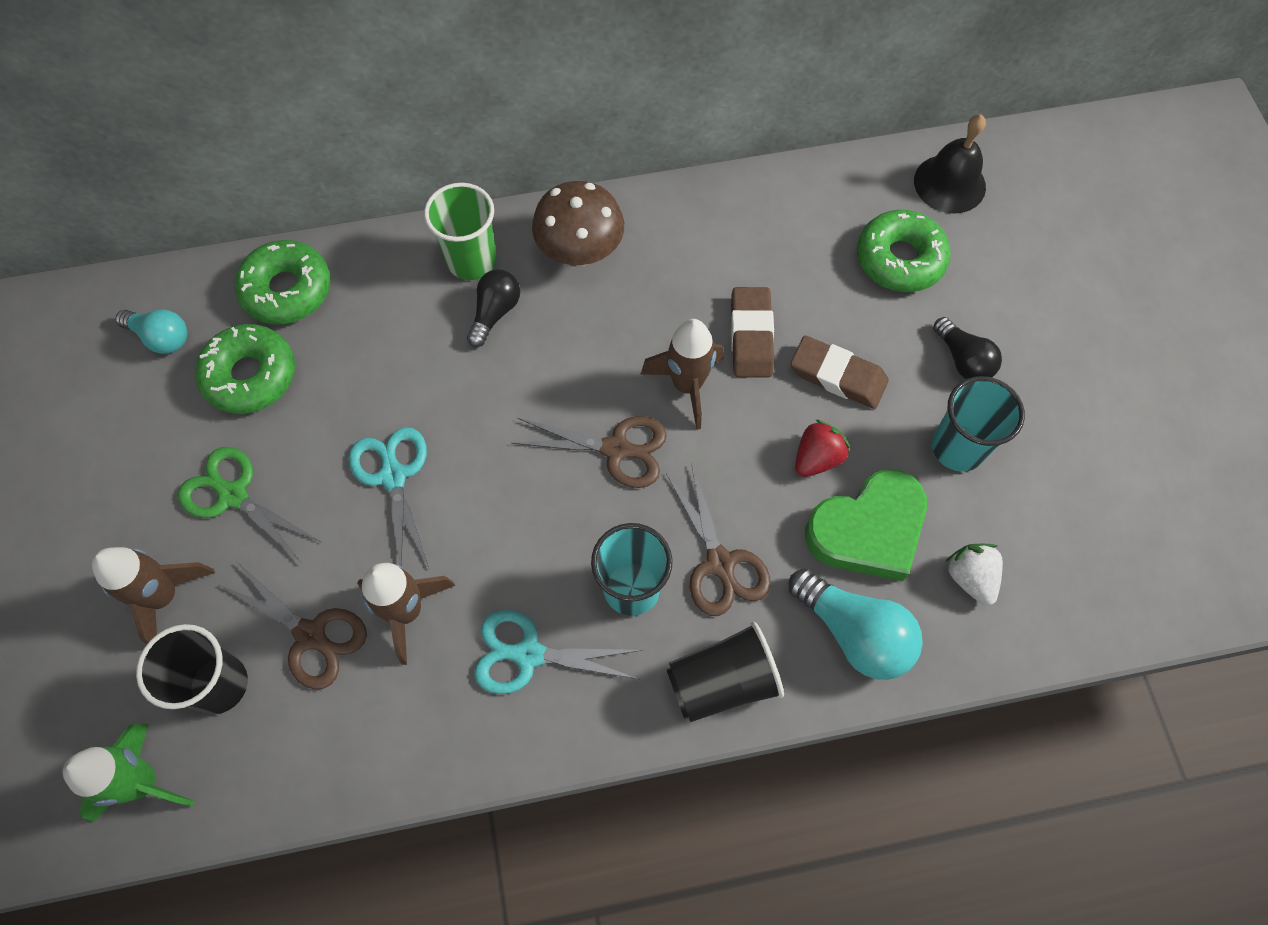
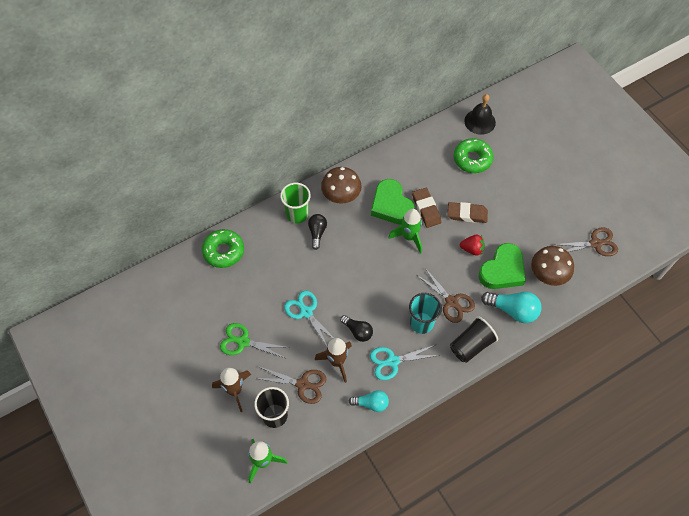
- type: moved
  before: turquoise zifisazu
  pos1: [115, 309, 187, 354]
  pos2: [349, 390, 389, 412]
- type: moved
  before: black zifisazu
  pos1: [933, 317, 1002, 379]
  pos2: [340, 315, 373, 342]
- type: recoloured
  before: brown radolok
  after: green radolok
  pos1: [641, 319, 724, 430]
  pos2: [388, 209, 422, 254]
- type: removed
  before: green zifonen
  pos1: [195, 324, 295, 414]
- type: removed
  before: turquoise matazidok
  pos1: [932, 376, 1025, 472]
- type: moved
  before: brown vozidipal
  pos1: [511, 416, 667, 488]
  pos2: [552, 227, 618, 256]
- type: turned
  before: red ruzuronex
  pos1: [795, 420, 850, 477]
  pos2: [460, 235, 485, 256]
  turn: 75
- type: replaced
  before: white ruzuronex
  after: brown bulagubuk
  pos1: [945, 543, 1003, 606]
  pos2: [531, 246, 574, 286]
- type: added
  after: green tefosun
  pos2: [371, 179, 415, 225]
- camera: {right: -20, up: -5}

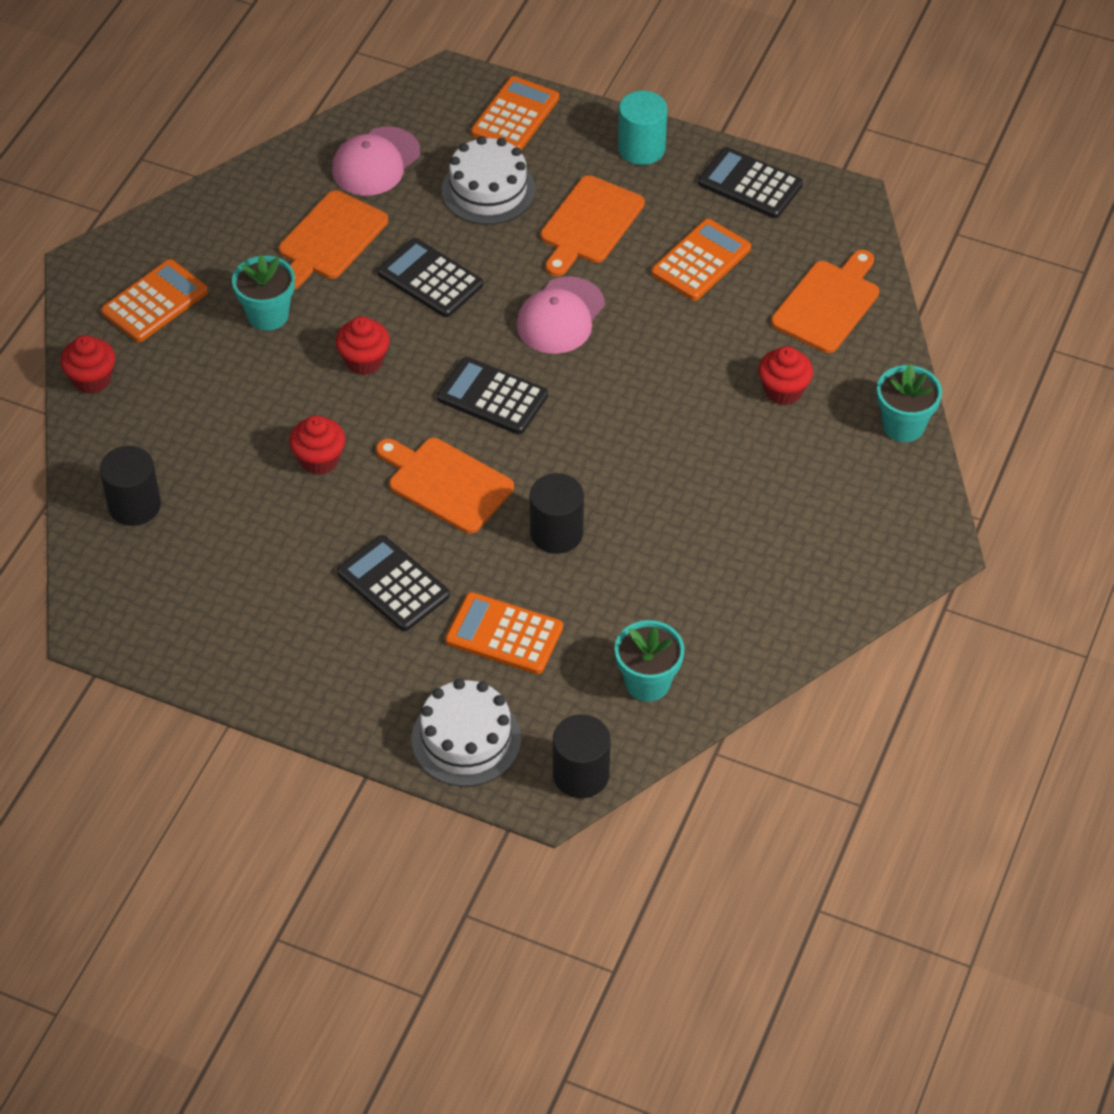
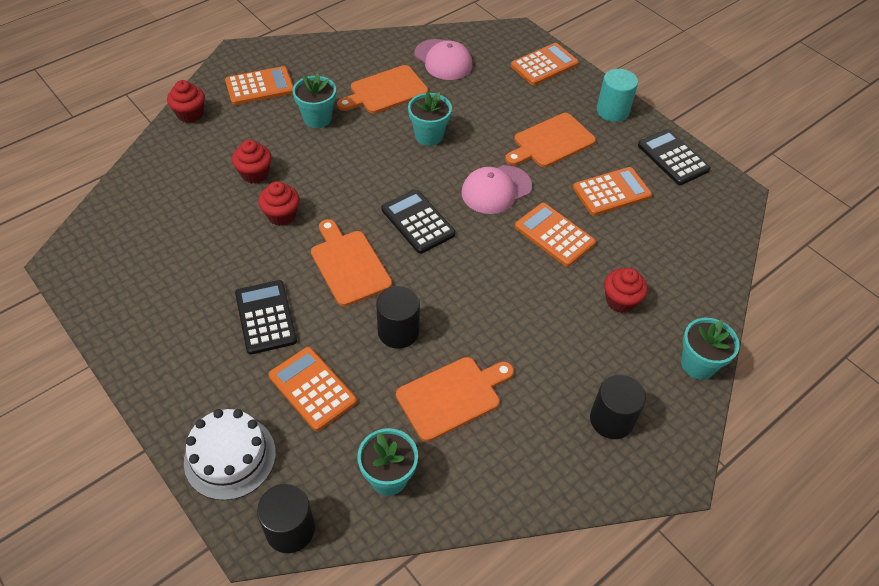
- type: turned
  before: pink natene
  pos1: [332, 127, 420, 195]
  pos2: [414, 39, 473, 80]
  turn: -105
- type: removed
  before: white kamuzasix
  pos1: [441, 136, 536, 225]
- type: replaced
  before: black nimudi
  after: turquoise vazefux
  pos1: [377, 238, 483, 317]
  pos2: [408, 91, 452, 146]
- type: moved
  before: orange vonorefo
  pos1: [771, 250, 879, 353]
  pos2: [396, 357, 514, 442]
- type: moved
  before: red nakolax
  pos1: [335, 316, 390, 375]
  pos2: [232, 140, 272, 184]
- type: moved
  before: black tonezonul
  pos1: [100, 446, 161, 526]
  pos2: [590, 374, 646, 439]
- type: added
  after: orange nimudi
  pos2: [515, 203, 596, 267]
- camera: {right: 25, up: 0}

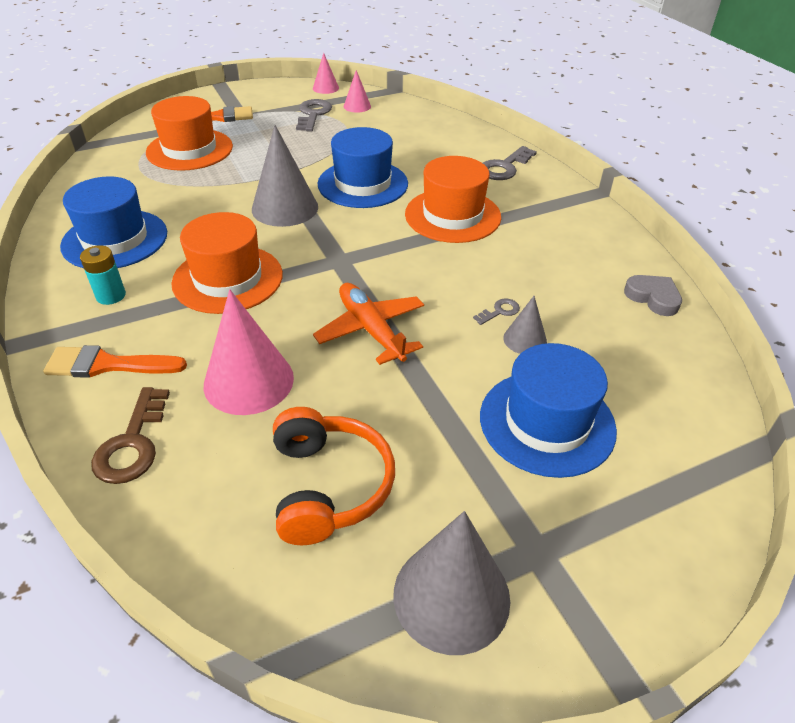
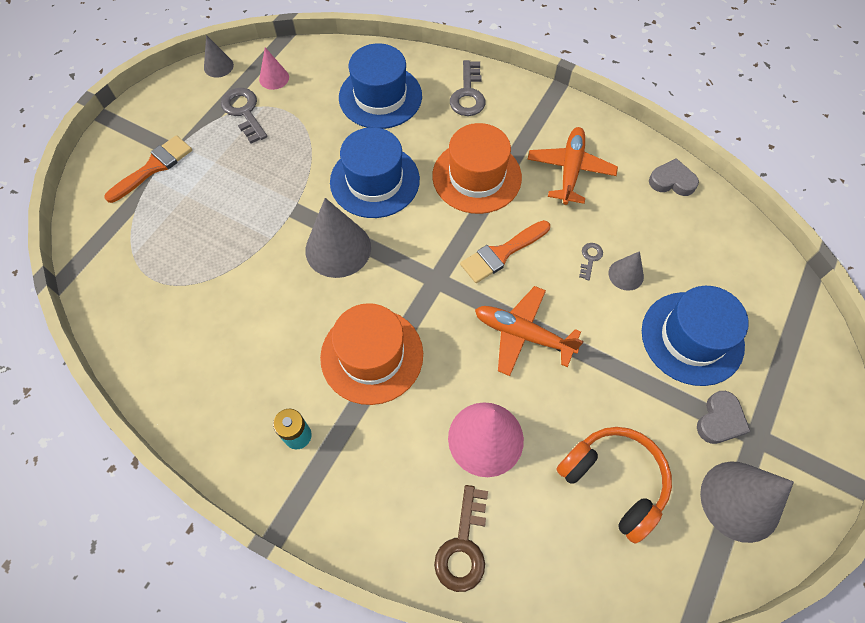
- type: recoloured
  before: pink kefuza
  after: grey kefuza
  pos1: [313, 53, 339, 94]
  pos2: [204, 35, 234, 78]
- type: removed
  before: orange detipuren
  pos1: [146, 96, 233, 171]
- type: moved
  before: blue detipuren
  pos1: [60, 177, 167, 268]
  pos2: [339, 43, 422, 129]
- type: moved
  before: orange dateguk
  pos1: [43, 345, 187, 378]
  pos2: [460, 220, 550, 283]
- type: turned
  before: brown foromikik
  pos1: [91, 387, 170, 484]
  pos2: [434, 485, 488, 592]
  turn: 45
- type: added
  after: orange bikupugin
  pos2: [527, 127, 618, 205]
- type: added
  after: grey tefosun
  pos2: [697, 391, 751, 444]
- camera: {right: -35, up: 20}

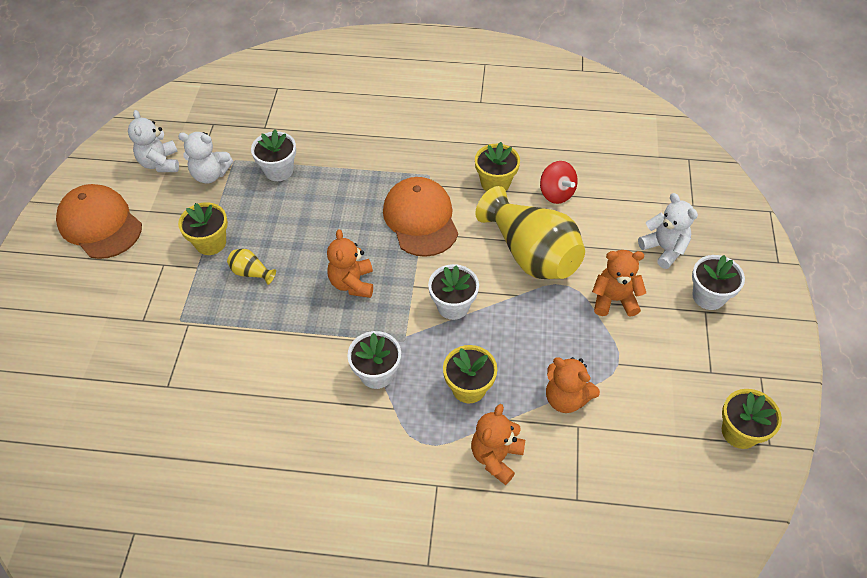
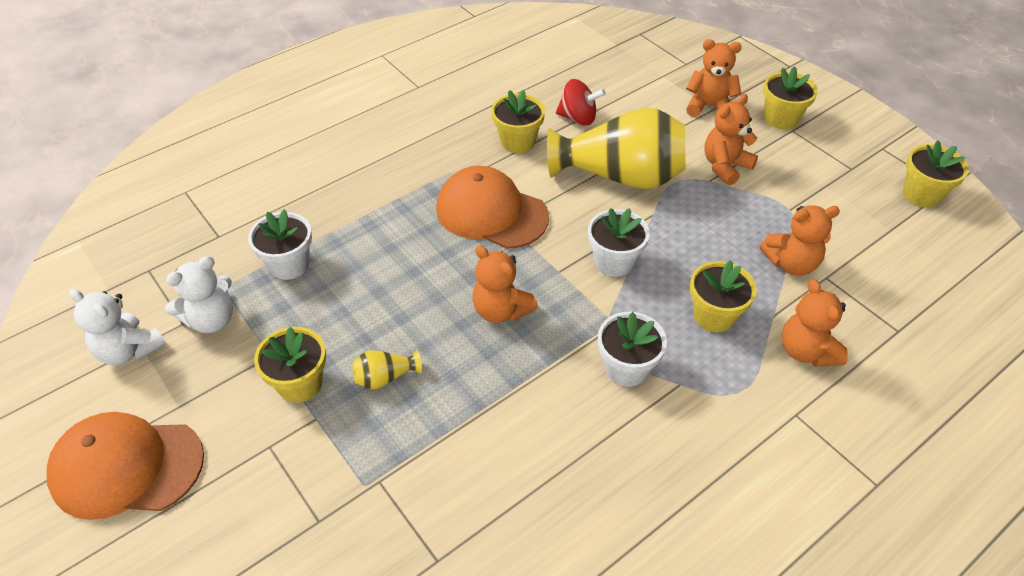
- type: recoloured
  before: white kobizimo
  after: orange kobizimo
  pos1: [638, 193, 698, 269]
  pos2: [686, 39, 742, 117]
- type: recoloured
  before: white vazefux
  after: yellow vazefux
  pos1: [692, 255, 745, 310]
  pos2: [763, 66, 818, 129]
- camera: {right: -45, up: -5}

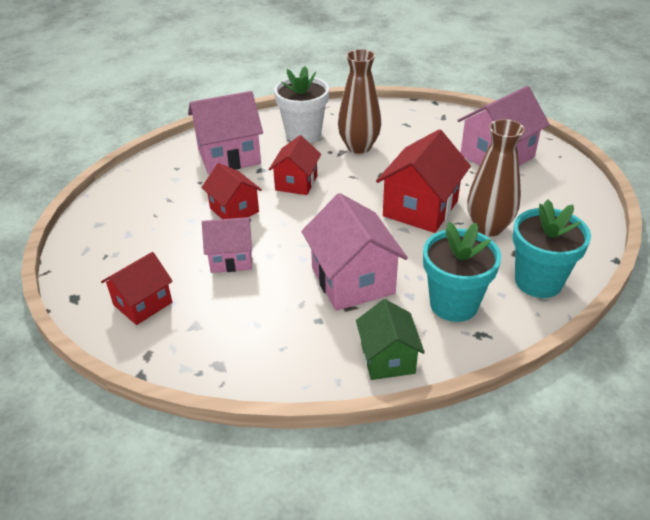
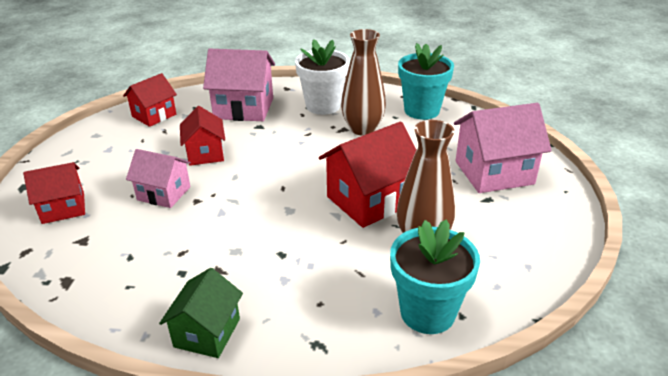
- type: moved
  before: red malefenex
  pos1: [269, 135, 321, 195]
  pos2: [123, 73, 177, 127]
- type: removed
  before: pink malefenex
  pos1: [302, 193, 408, 311]
- type: moved
  before: turquoise vazefux
  pos1: [423, 222, 501, 322]
  pos2: [398, 43, 454, 120]
- camera: {right: 25, up: -5}

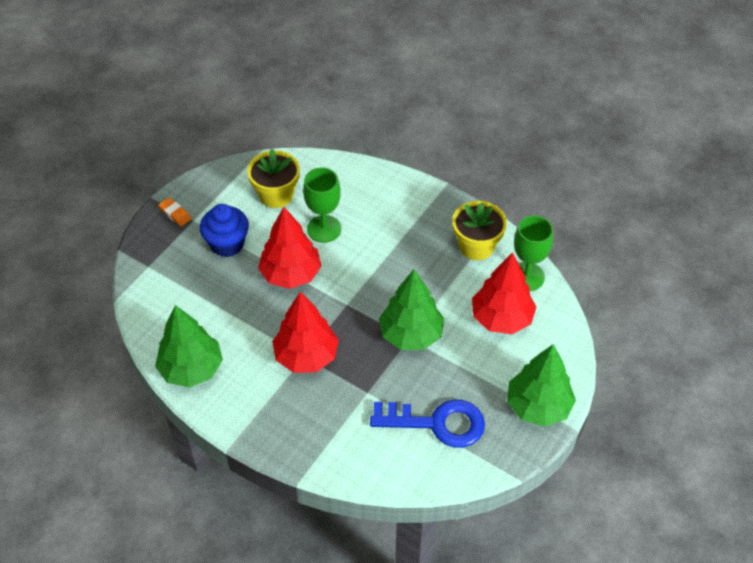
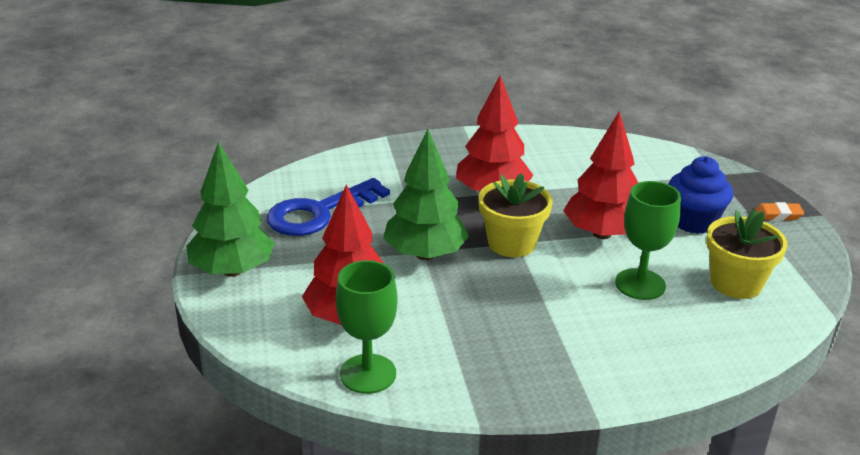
- type: moved
  before: yellow vazefux
  pos1: [452, 201, 507, 260]
  pos2: [479, 173, 552, 257]
- type: removed
  before: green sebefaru
  pos1: [155, 305, 223, 387]
- camera: {right: 135, up: -20}

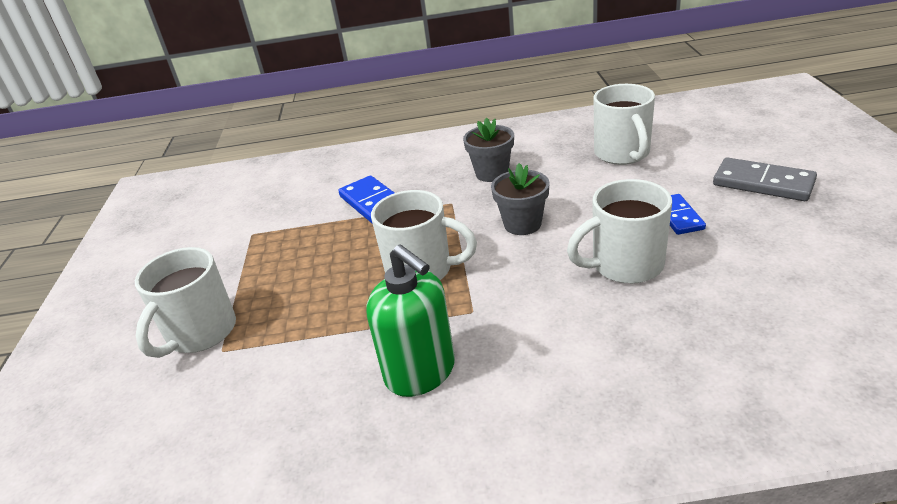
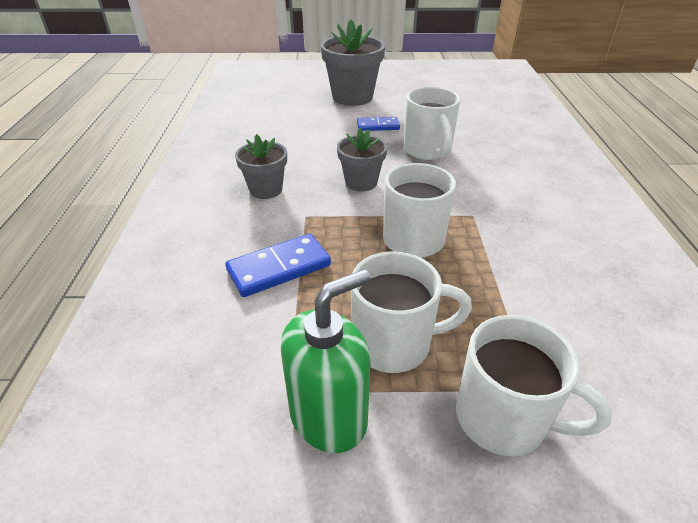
- type: moved
  before: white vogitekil
  pos1: [594, 84, 655, 165]
  pos2: [351, 252, 472, 373]
- type: replaced
  before: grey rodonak
  after: grey vazefux
  pos1: [713, 157, 817, 201]
  pos2: [321, 19, 385, 106]
- type: moved
  before: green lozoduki
  pos1: [367, 244, 455, 397]
  pos2: [280, 269, 371, 453]
- camera: {right: -90, up: 5}

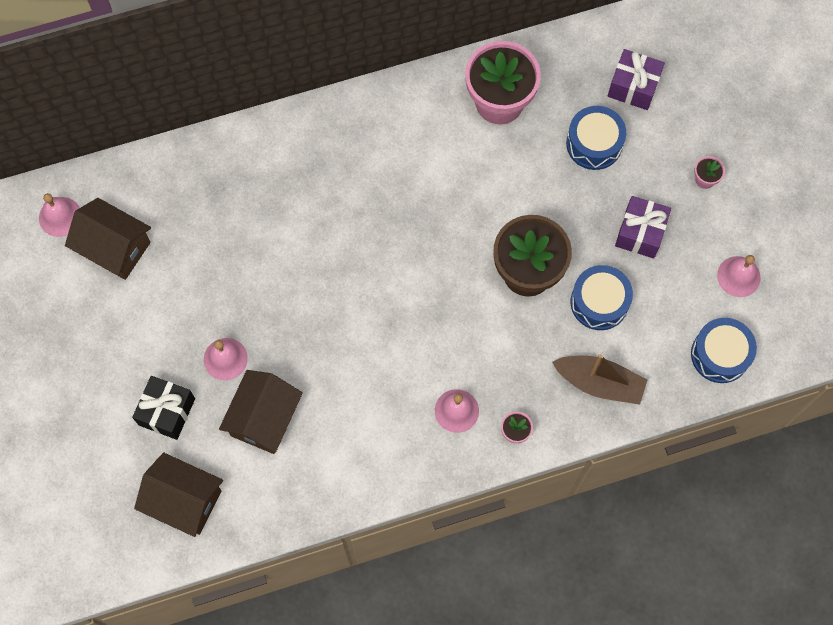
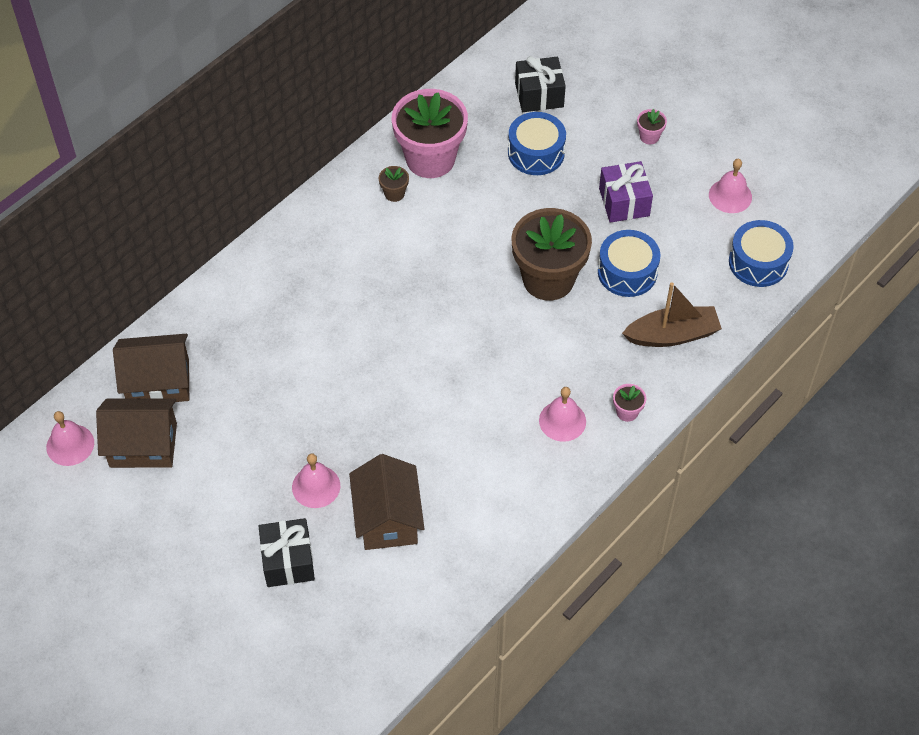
- type: recoloured
  before: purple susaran
  after: black susaran
  pos1: [608, 49, 665, 110]
  pos2: [515, 56, 566, 112]
- type: moved
  before: brown malefenex
  pos1: [134, 452, 223, 537]
  pos2: [113, 334, 189, 402]
- type: added
  after: brown vazefux
  pos2: [379, 166, 409, 202]
- camera: {right: -30, up: -15}

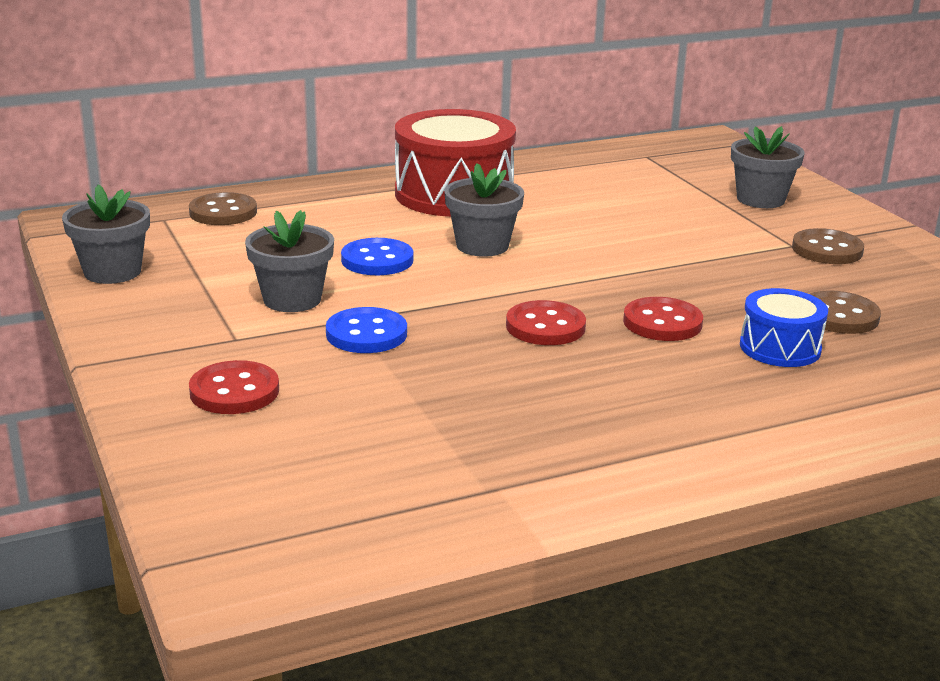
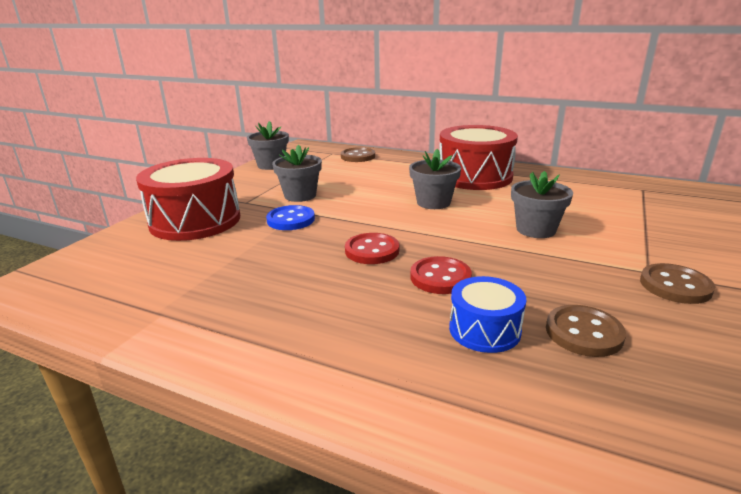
- type: moved
  before: grey vazefux
  pos1: [731, 126, 805, 208]
  pos2: [511, 171, 573, 238]
- type: removed
  before: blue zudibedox
  pos1: [341, 238, 413, 275]
- type: replaced
  before: red zudibedox
  after: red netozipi
  pos1: [189, 360, 279, 414]
  pos2: [136, 158, 240, 241]
- camera: {right: 50, up: 0}

